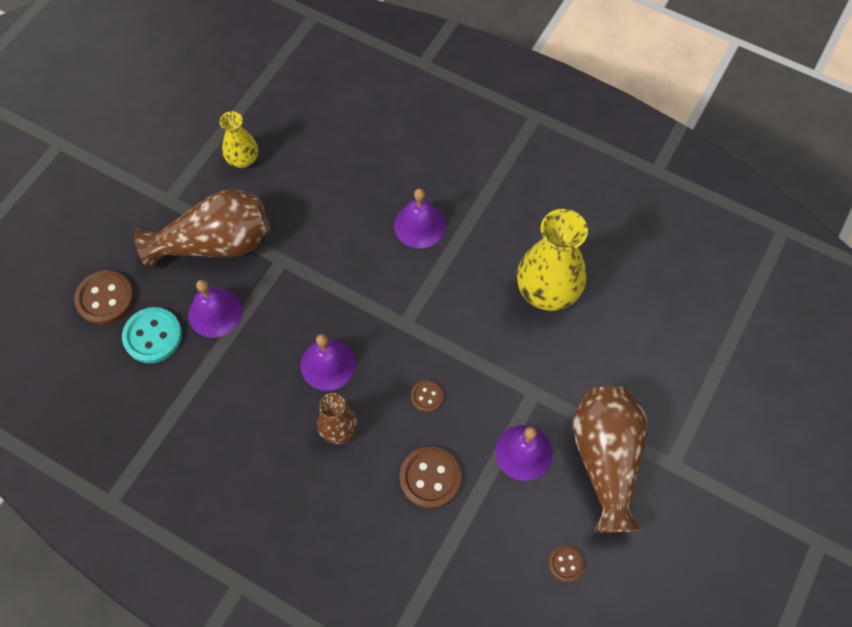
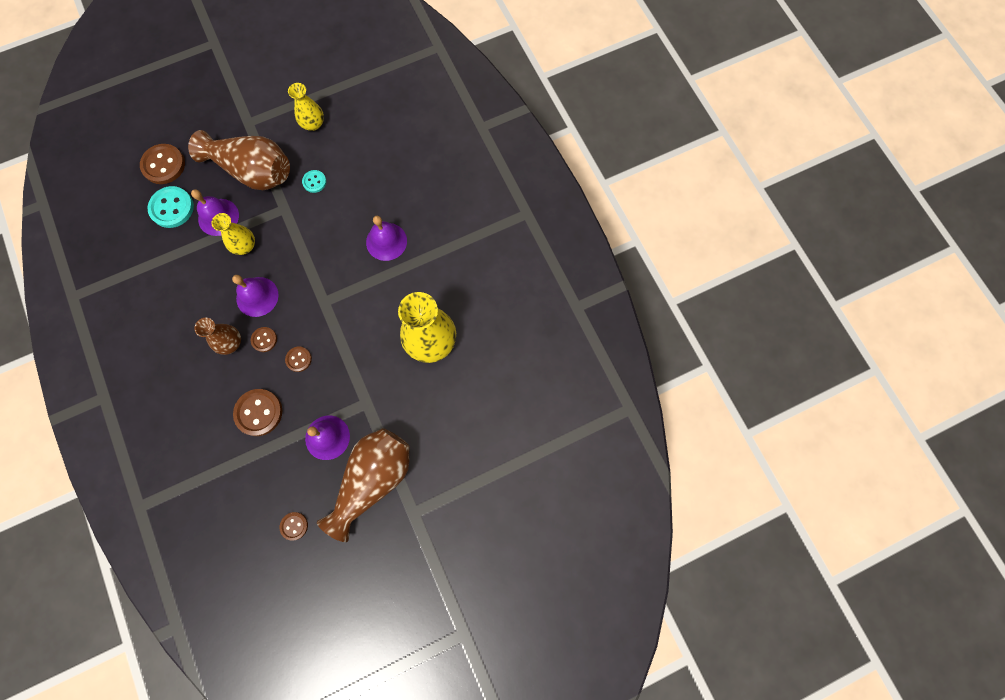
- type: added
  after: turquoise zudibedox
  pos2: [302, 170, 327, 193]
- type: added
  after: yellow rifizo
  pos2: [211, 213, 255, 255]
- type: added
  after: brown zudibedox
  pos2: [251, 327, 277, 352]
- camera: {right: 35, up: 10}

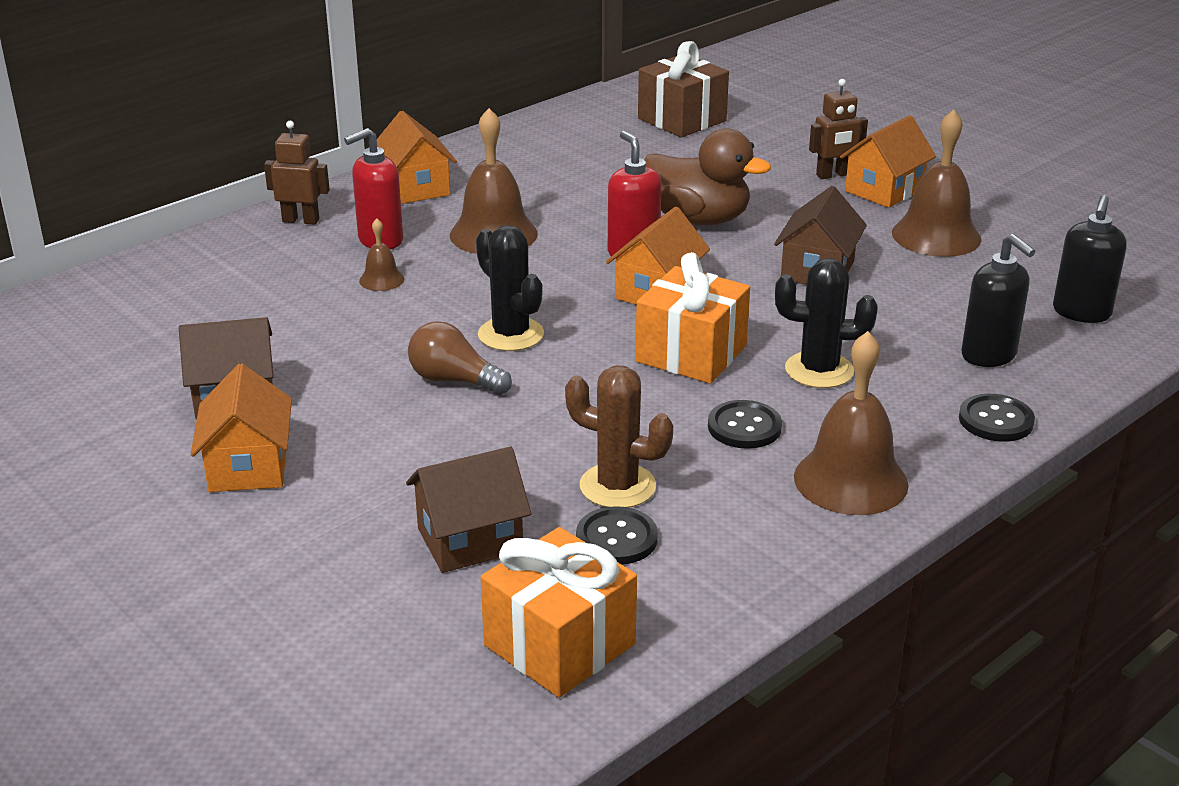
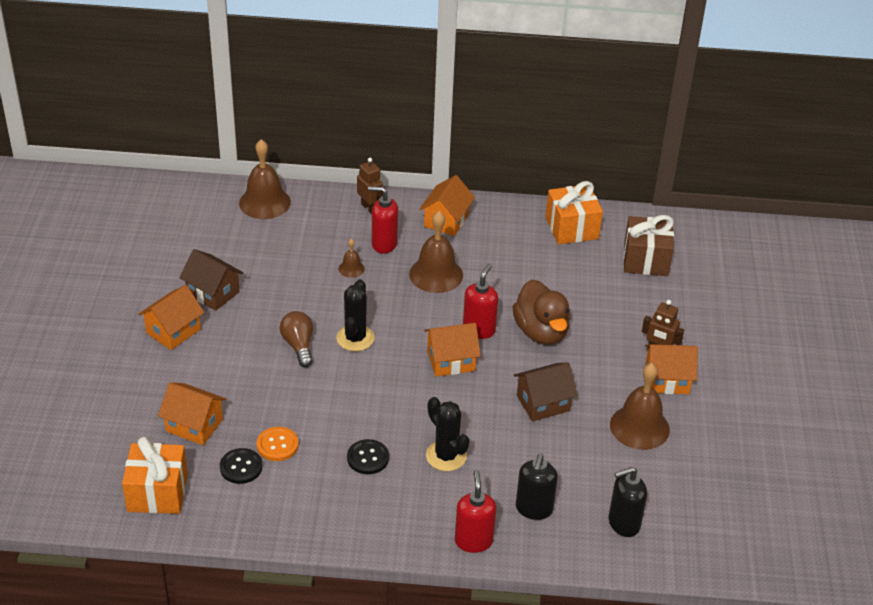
- type: moved
  before: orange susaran
  pos1: [635, 252, 750, 384]
  pos2: [546, 181, 603, 244]
- type: moved
  before: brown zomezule
  pos1: [794, 331, 909, 515]
  pos2: [239, 139, 291, 219]
- type: replaced
  before: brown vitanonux
  after: orange zudibedox
  pos1: [565, 366, 673, 508]
  pos2: [257, 427, 299, 461]
- type: replaced
  before: black zudibedox
  after: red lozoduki
  pos1: [959, 394, 1035, 442]
  pos2: [455, 470, 496, 553]
- type: recoloured
  before: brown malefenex
  after: orange malefenex
  pos1: [406, 447, 531, 573]
  pos2: [158, 382, 226, 445]
- camera: {right: 45, up: 10}

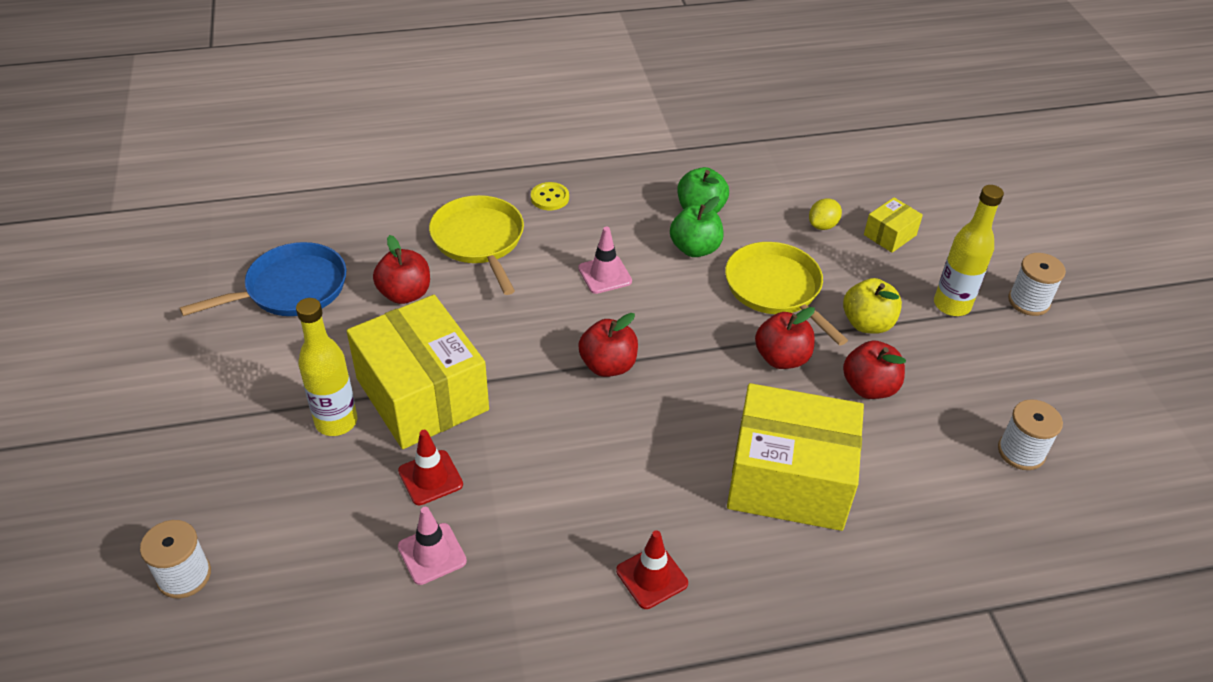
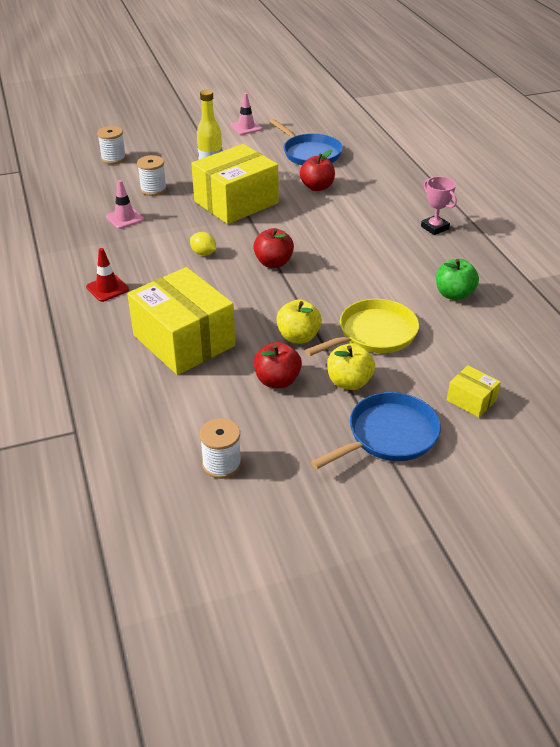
- type: replaced
  before: yellow zudibedox
  after: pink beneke
  pos1: [531, 182, 569, 210]
  pos2: [421, 176, 457, 235]
- type: replaced
  before: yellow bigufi
  after: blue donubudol
  pos1: [934, 185, 1004, 316]
  pos2: [311, 392, 441, 469]
- type: removed
  before: yellow donubudol
  pos1: [429, 195, 524, 295]
- type: removed
  before: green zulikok
  pos1: [670, 196, 724, 257]
- type: moved
  before: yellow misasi
  pos1: [809, 198, 842, 230]
  pos2: [190, 232, 216, 256]
- type: moved
  before: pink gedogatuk
  pos1: [578, 227, 632, 294]
  pos2: [231, 93, 262, 135]
- type: moved
  before: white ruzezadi
  pos1: [1008, 253, 1066, 316]
  pos2: [137, 155, 167, 196]
- type: recoloured
  before: red zulikok
  after: yellow zulikok
  pos1: [755, 307, 815, 369]
  pos2: [276, 299, 322, 343]
- type: turned
  before: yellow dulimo
  pos1: [727, 383, 864, 531]
  pos2: [127, 267, 235, 375]
  turn: -45
- type: removed
  before: red gedogatuk
  pos1: [398, 430, 463, 505]
- camera: {right: 85, up: -5}

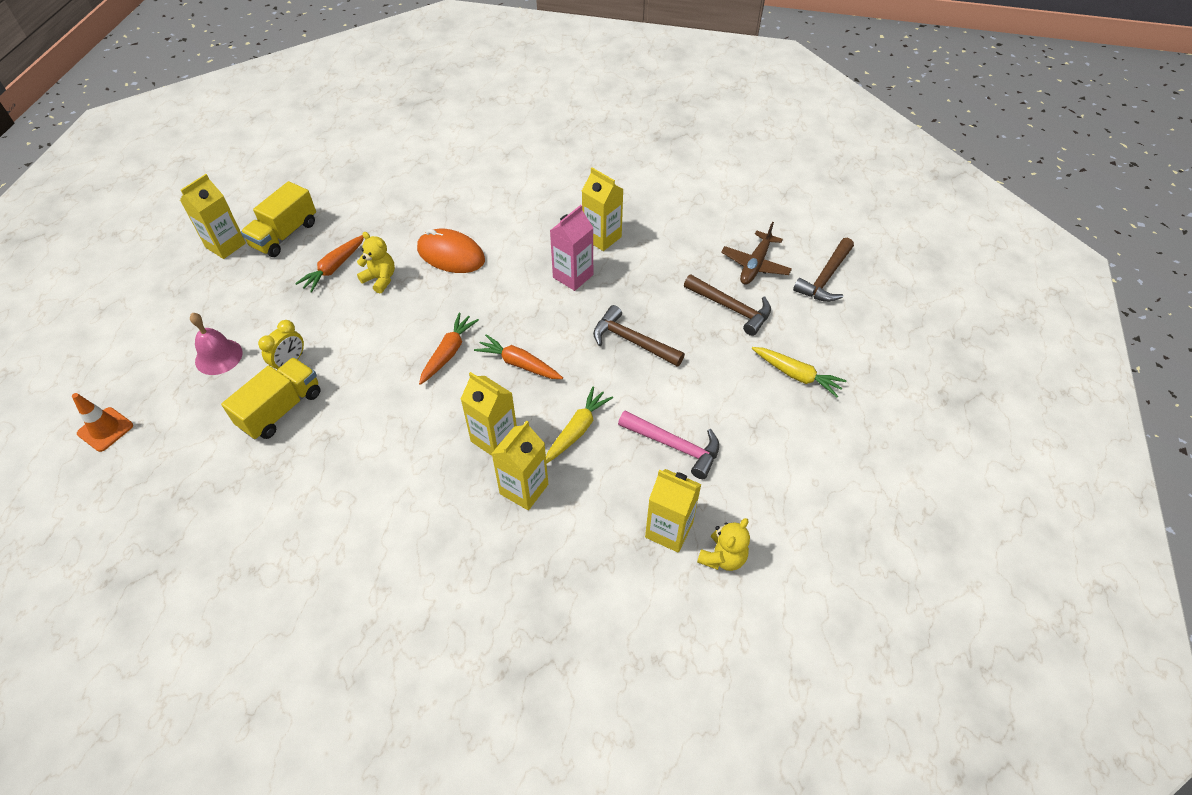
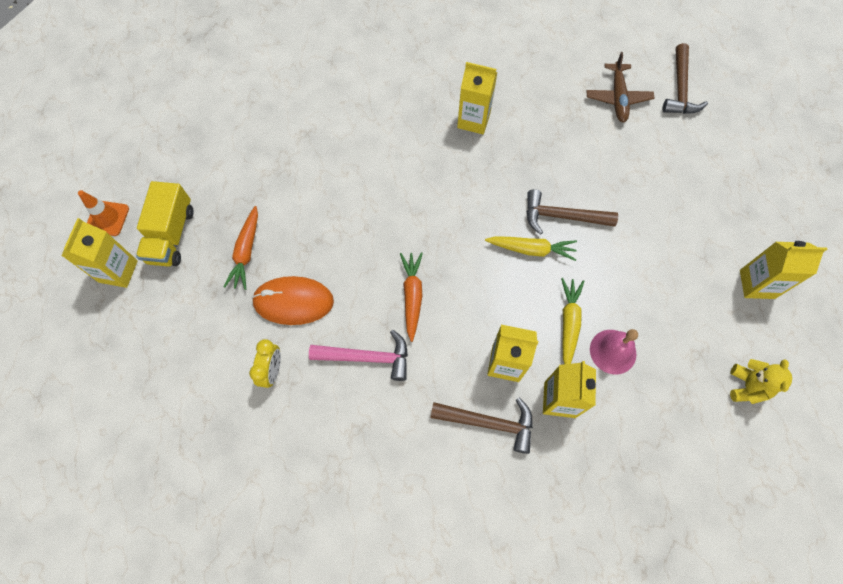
- type: removed
  before: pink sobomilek
  pos1: [550, 205, 593, 291]
- type: moved
  before: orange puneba
  pos1: [417, 229, 485, 273]
  pos2: [252, 276, 334, 325]
- type: removed
  before: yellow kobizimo
  pos1: [357, 232, 395, 294]
- type: moved
  before: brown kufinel
  pos1: [684, 275, 771, 336]
  pos2: [430, 398, 533, 454]
- type: moved
  before: pink zomezule
  pos1: [190, 313, 243, 375]
  pos2: [590, 329, 638, 374]
- type: removed
  before: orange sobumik
  pos1: [474, 334, 563, 379]
- type: moved
  before: yellow sobumik
  pos1: [752, 347, 847, 397]
  pos2: [485, 236, 577, 261]
- type: removed
  before: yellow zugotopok
  pos1: [221, 357, 321, 440]
- type: moved
  before: orange gedogatuk
  pos1: [72, 393, 133, 452]
  pos2: [78, 190, 129, 236]
- type: moved
  before: pink kufinel
  pos1: [618, 411, 719, 479]
  pos2: [309, 330, 408, 381]
- type: moved
  before: yellow sobomilek
  pos1: [645, 469, 702, 553]
  pos2: [740, 241, 827, 299]
- camera: {right: -25, up: 15}

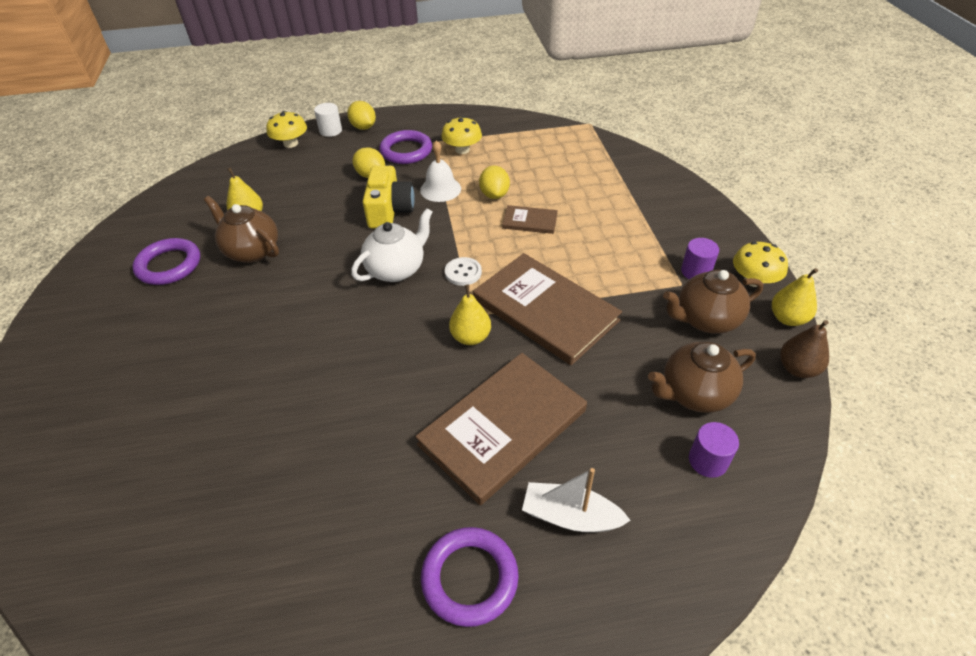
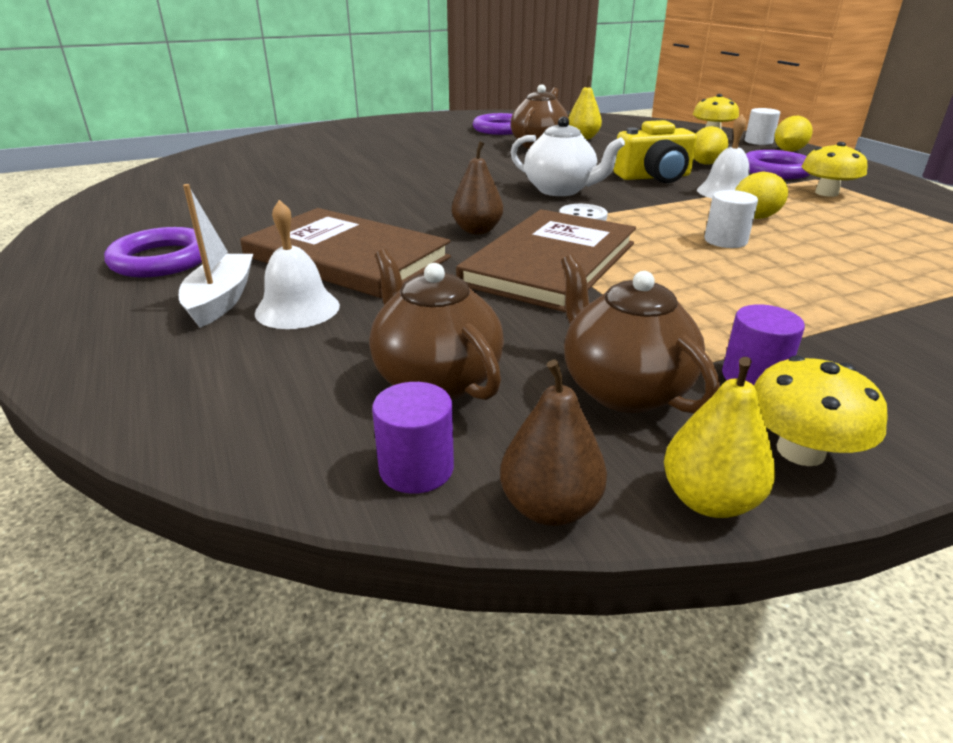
- type: replaced
  before: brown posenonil
  after: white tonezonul
  pos1: [502, 205, 558, 234]
  pos2: [704, 190, 758, 248]
- type: recoloured
  before: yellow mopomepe
  after: brown mopomepe
  pos1: [449, 285, 491, 345]
  pos2: [452, 141, 503, 234]
- type: moved
  before: purple tonezonul
  pos1: [689, 422, 739, 478]
  pos2: [372, 382, 454, 494]
- type: added
  after: white zomezule
  pos2: [255, 200, 340, 329]
- camera: {right: 75, up: -15}

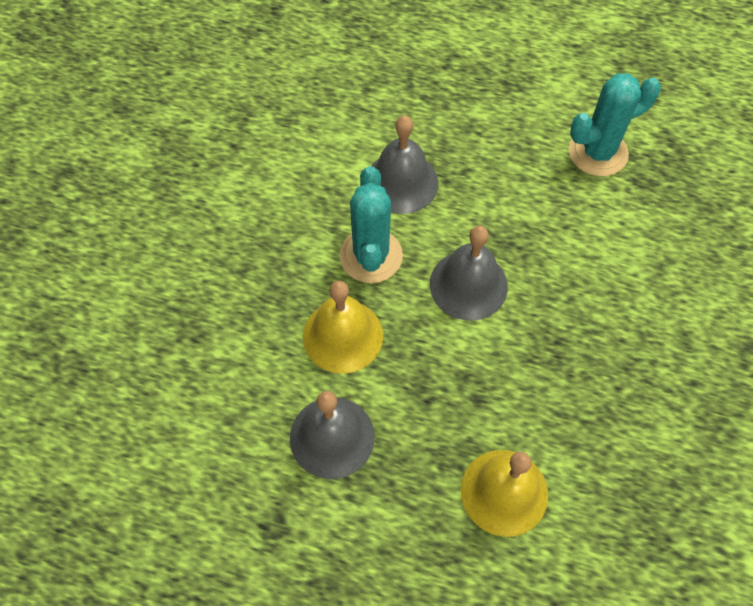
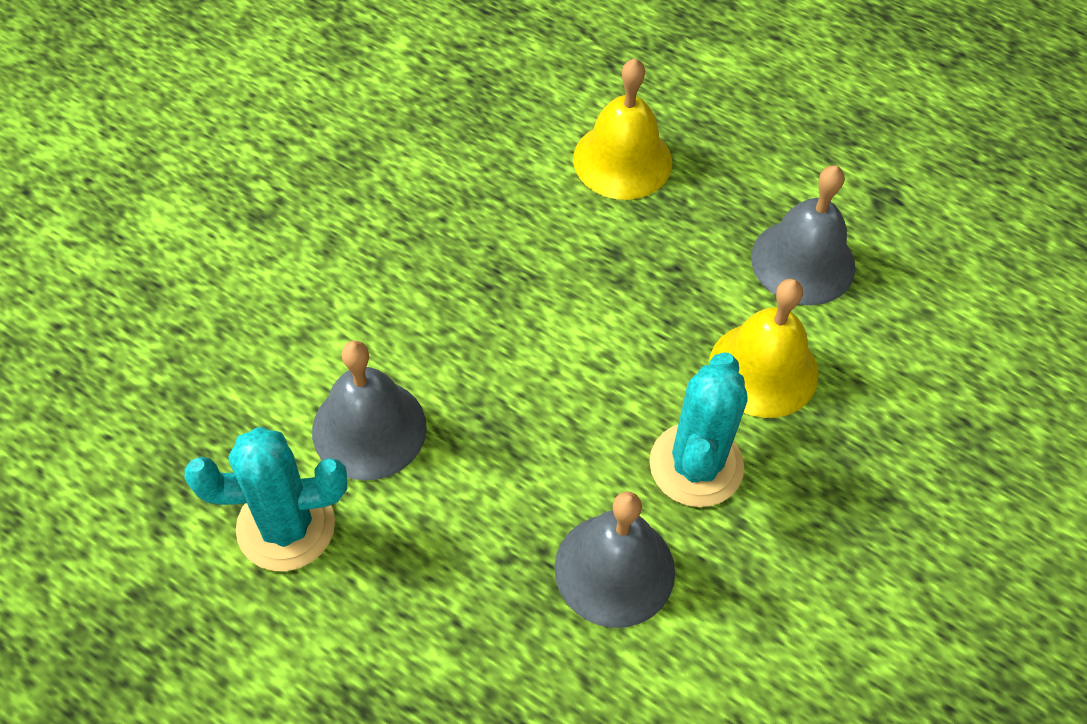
- type: moved
  before: grey zomezule
  pos1: [430, 226, 508, 321]
  pos2: [312, 341, 427, 481]
- camera: {right: -165, up: -5}

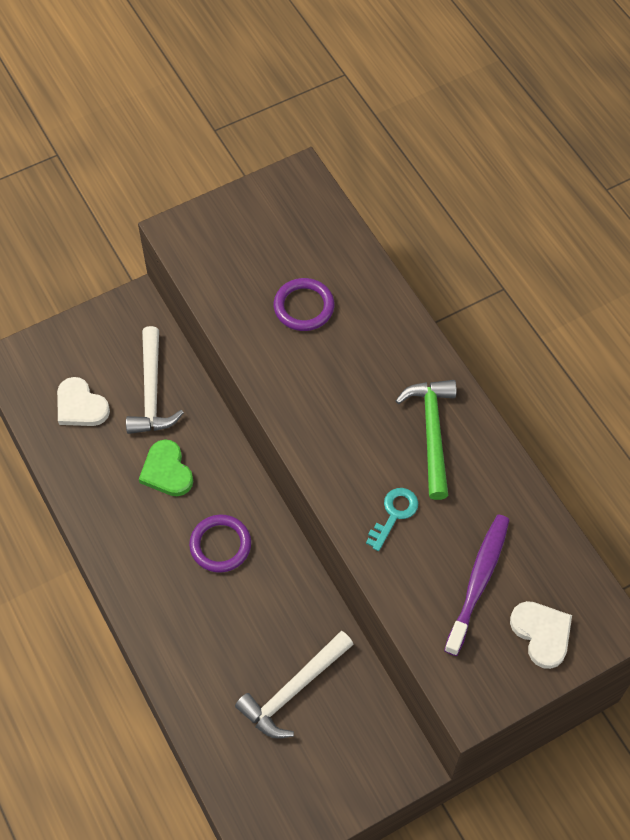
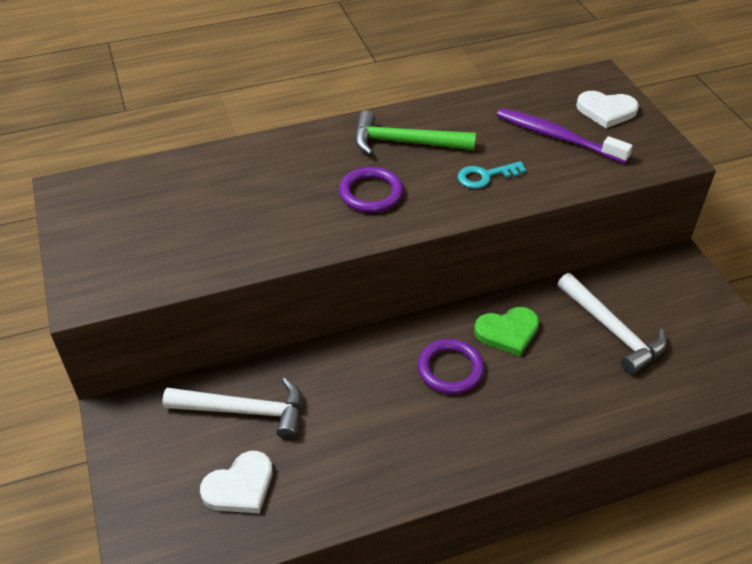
- type: moved
  before: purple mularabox
  pos1: [274, 278, 334, 331]
  pos2: [339, 167, 404, 213]
- type: moved
  before: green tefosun
  pos1: [139, 439, 193, 496]
  pos2: [474, 307, 539, 356]
- type: turned
  before: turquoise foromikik
  pos1: [366, 488, 418, 551]
  pos2: [458, 161, 526, 189]
  turn: -60
- type: turned
  before: white tefosun
  pos1: [510, 601, 572, 669]
  pos2: [576, 91, 639, 128]
  turn: -150
- camera: {right: -80, up: -15}

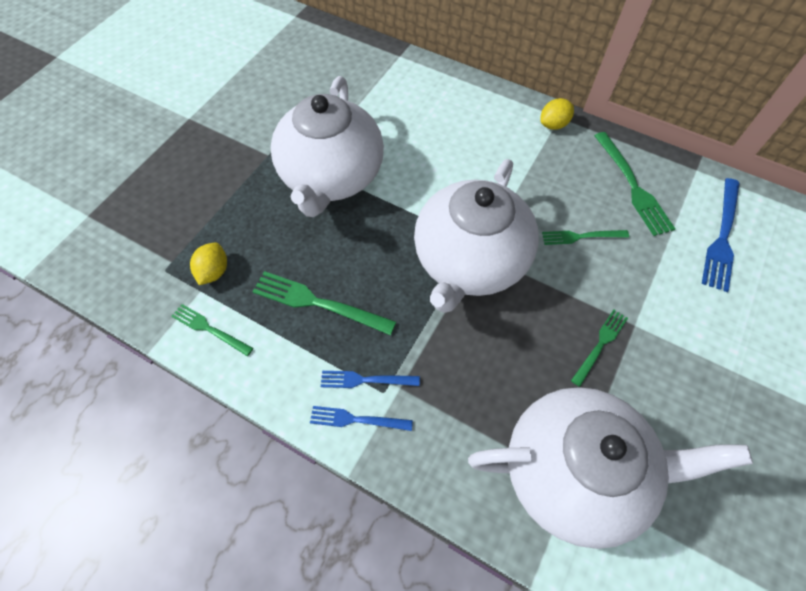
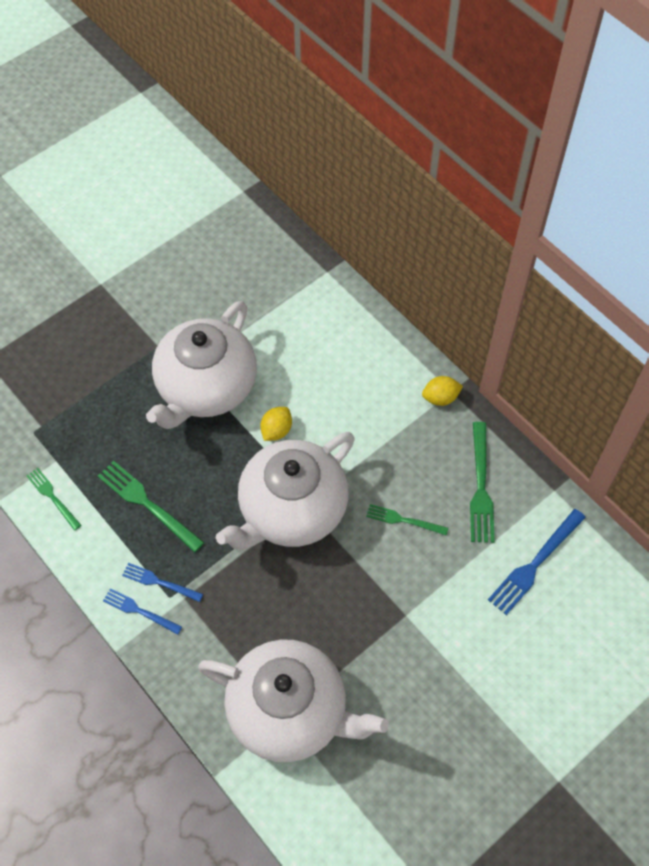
- type: moved
  before: yellow misasi
  pos1: [190, 243, 227, 285]
  pos2: [260, 407, 292, 441]
- type: removed
  before: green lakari
  pos1: [571, 310, 628, 387]
- camera: {right: 20, up: 0}

